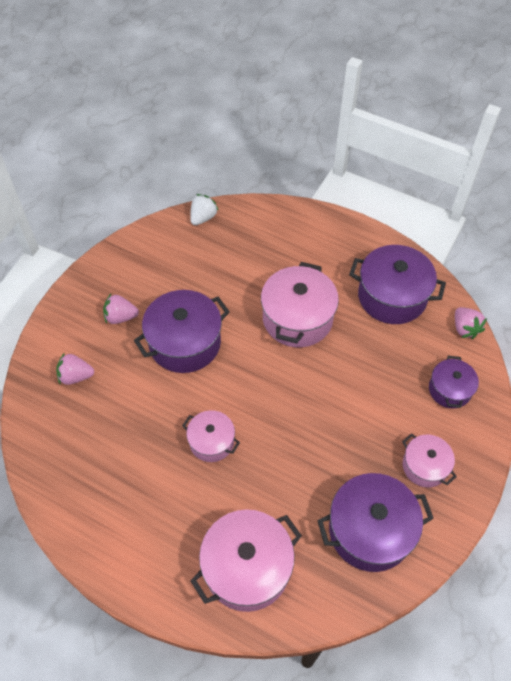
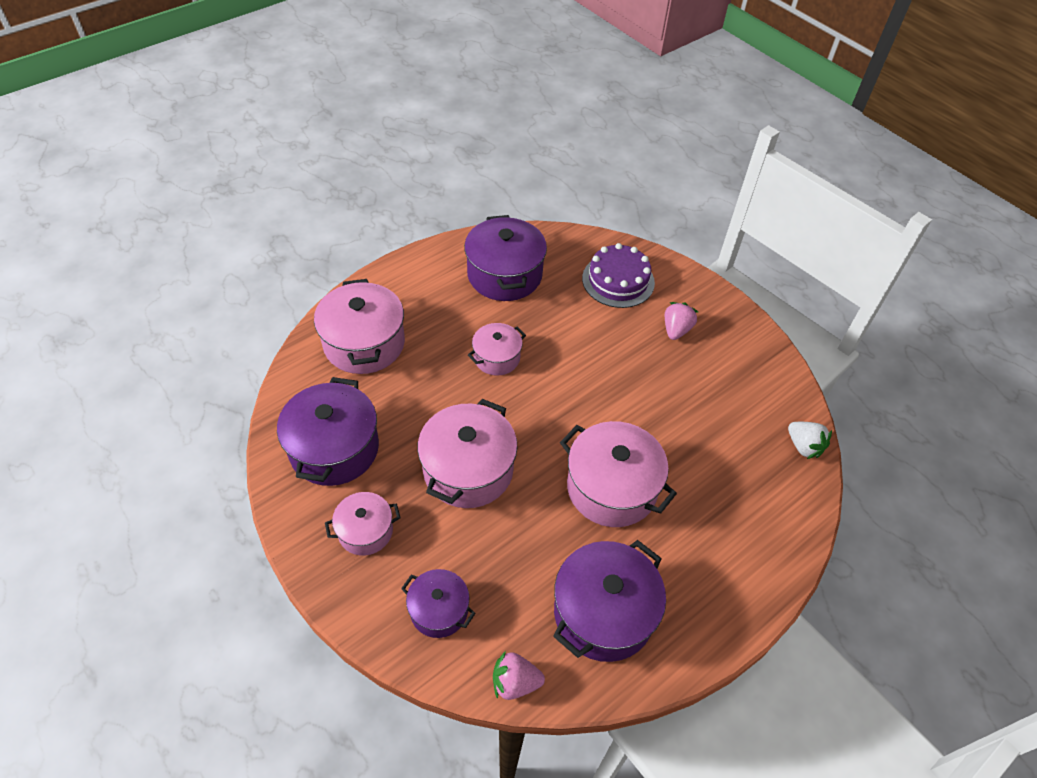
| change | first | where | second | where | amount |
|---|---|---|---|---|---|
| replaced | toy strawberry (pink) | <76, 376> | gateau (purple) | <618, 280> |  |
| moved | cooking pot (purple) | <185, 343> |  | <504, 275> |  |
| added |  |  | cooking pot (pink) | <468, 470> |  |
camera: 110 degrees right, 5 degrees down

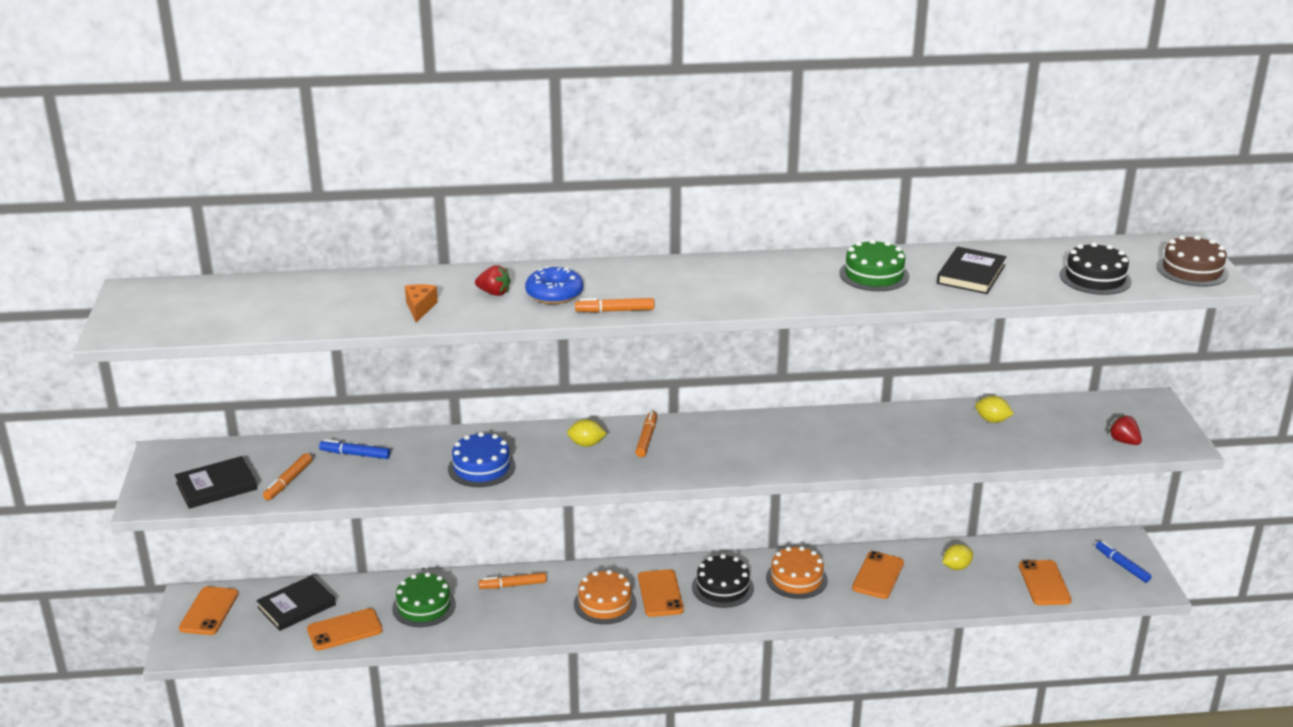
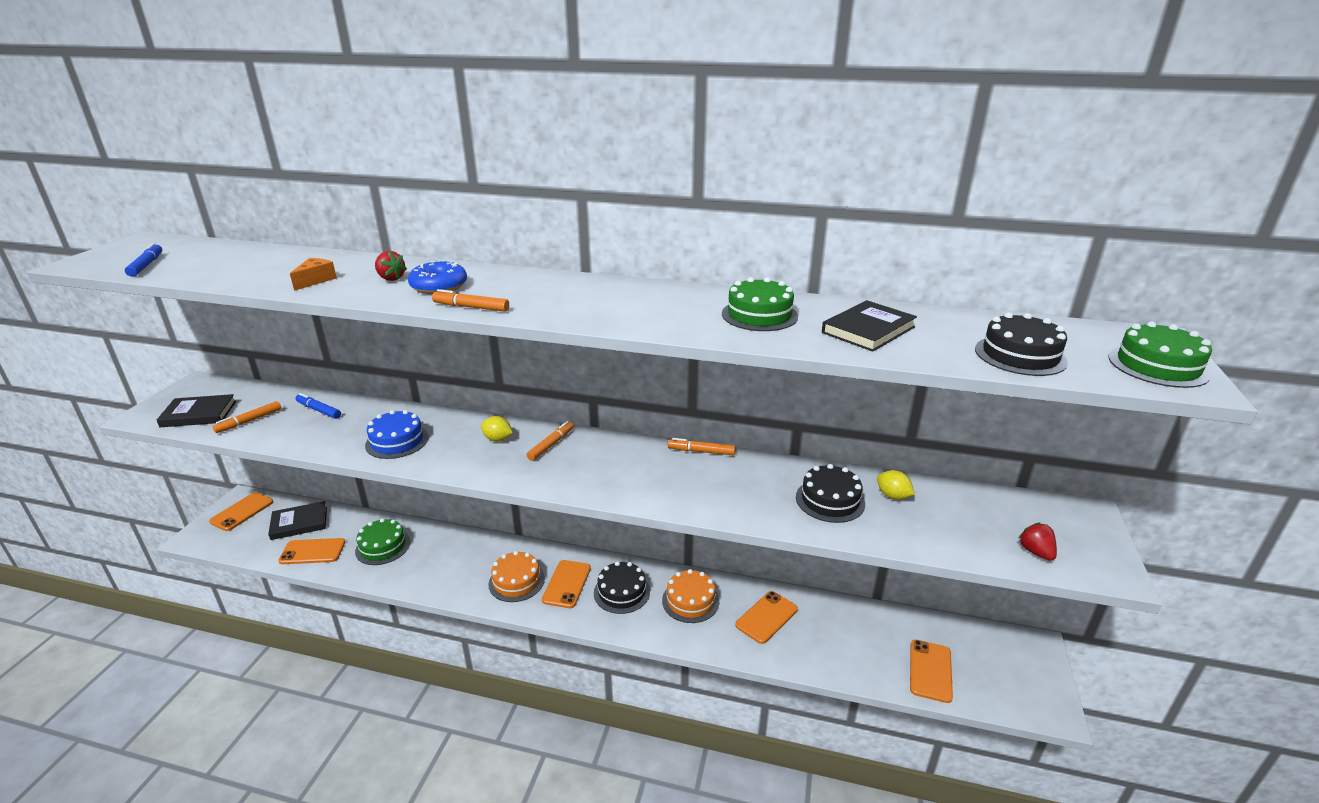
| change | first | where | second | where | amount |
|---|---|---|---|---|---|
| moved | felt pen (orange) | <513, 585> |  | <701, 451> |  |
| removed | citrus fruit (bright yellow) | <956, 567> |  |  |  |
| moved | felt pen (royal blue) | <1122, 565> |  | <146, 265> |  |
| recoloured | gateau (brown) | <1192, 270> | gateau (emerald) | <1157, 366> |  |
| added |  |  | gateau (jet-black) | <830, 500> |  |
camera: 20 degrees right, 0 degrees up

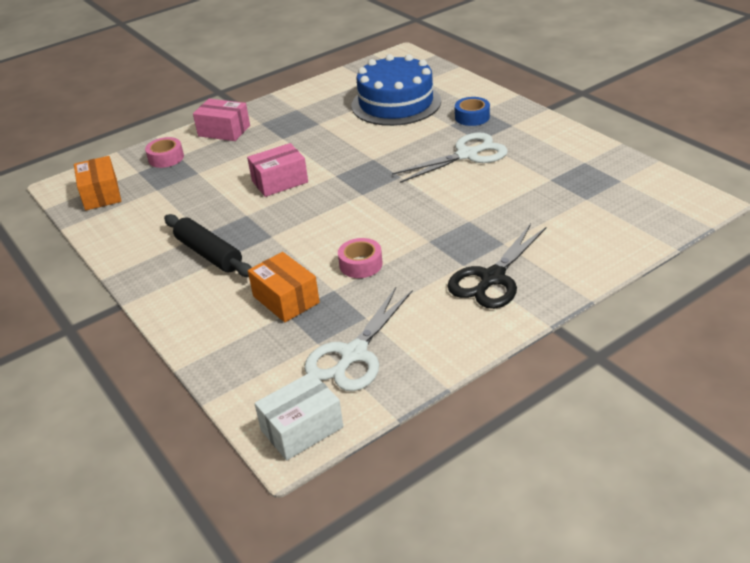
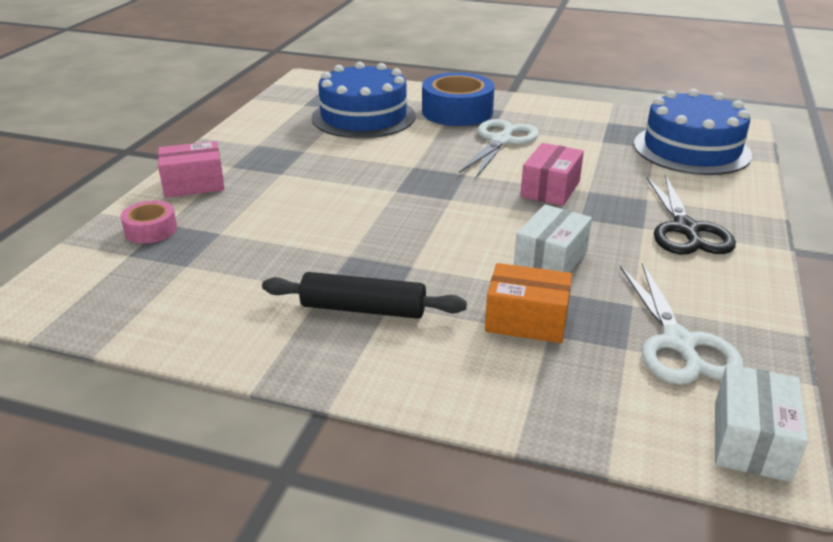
| change | first | where | second | where | amount |
|---|---|---|---|---|---|
| removed | package (orange) | <101, 194> |  |  |  |
| moved | package (pink) | <279, 181> |  | <550, 189> |  |
| replaced | roll of tape (pink) | <361, 264> | package (snow-white) | <550, 259> |  |
| resized | roll of tape (royal blue) | <472, 117> |  | <457, 112> | x1.87 |
| added |  |  | gateau (royal blue) | <691, 149> |  |
camera: 40 degrees left, 5 degrees down

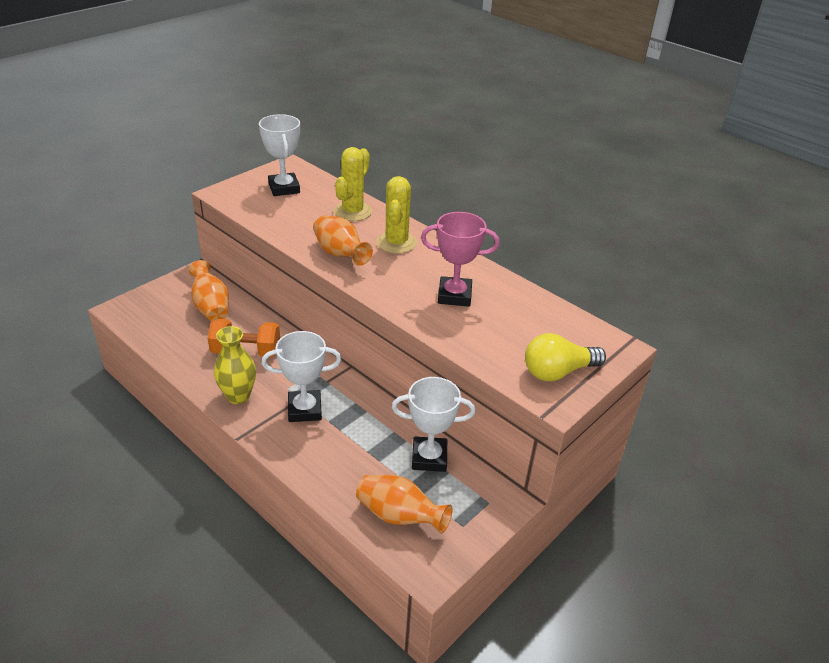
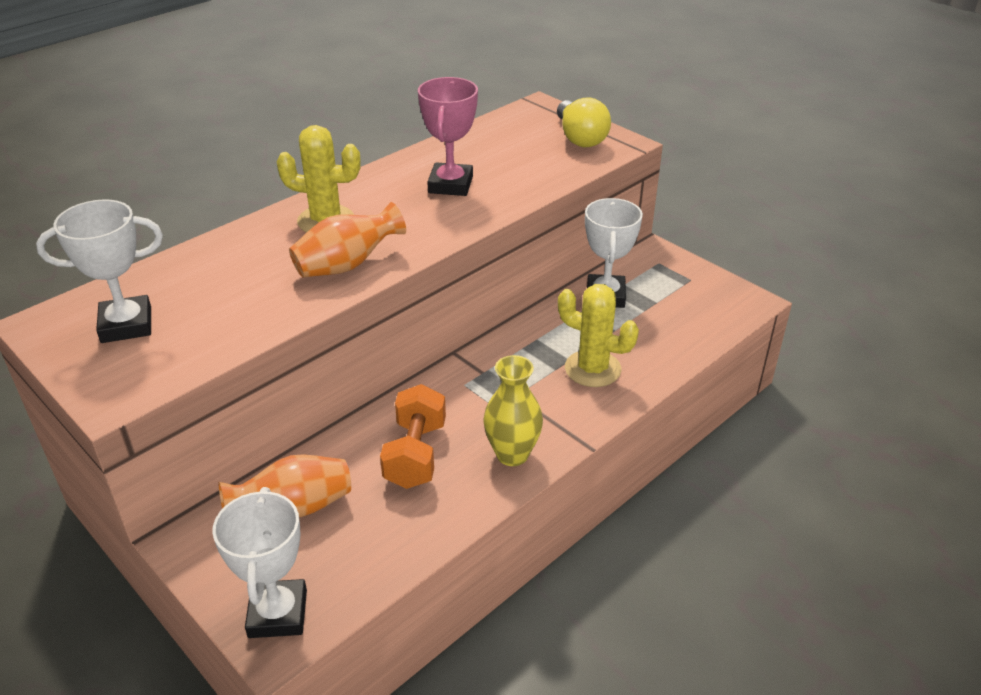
| change | first | where | second | where | amount |
|---|---|---|---|---|---|
| moved | prize cup (snow-white) | <305, 409> |  | <278, 613> |  |
| moved | prickly plant (bright yellow) | <353, 211> |  | <592, 369> |  |
| removed | flower vase (orange) | <399, 516> |  |  |  |
camera: 85 degrees left, 0 degrees up

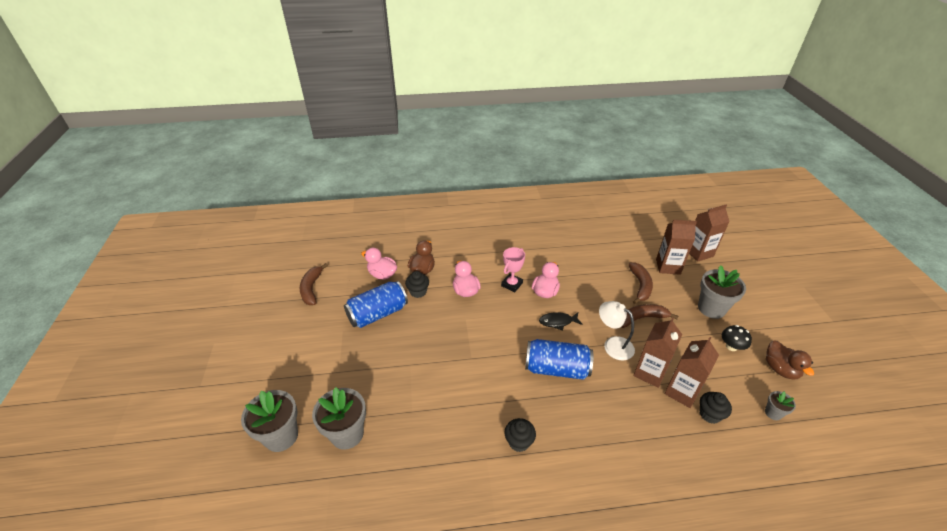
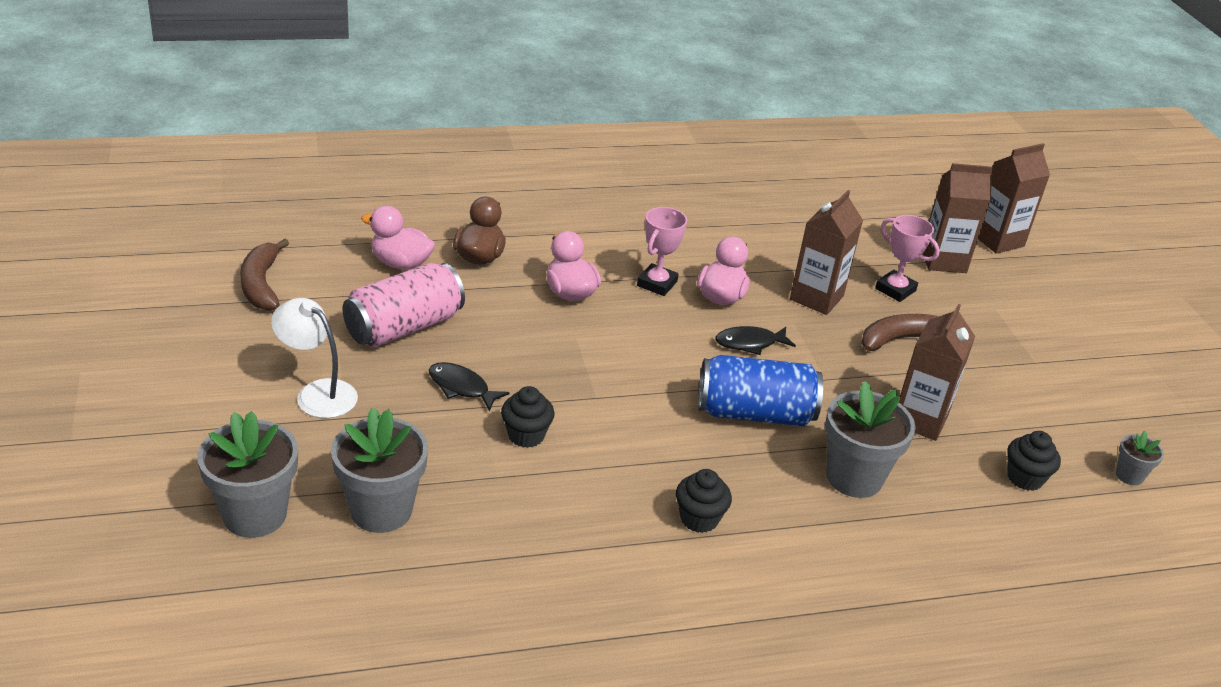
| change | first | where | second | where | amount |
|---|---|---|---|---|---|
| recoloured | soda can (royal blue) | <378, 314> | soda can (pink) | <404, 327> |  |
| moved | cupcake (jet-black) | <418, 292> |  | <526, 435> |  |
| moved | lamp (snow-white) | <613, 344> |  | <317, 393> |  |
| replaced | banana (brown) | <640, 286> | prize cup (pink) | <895, 289> |  |
| moved | milk carton (brown) | <682, 392> |  | <816, 298> |  |
| moved | potted plant (grey) | <711, 308> |  | <854, 477> |  |
| removed | mushroom (jet-black) | <731, 346> |  |  |  |
| removed | rubber duck (brown) | <780, 369> |  |  |  |
| added |  |  | toy fish (jet-black) | <462, 387> |  |
camera: 10 degrees left, 5 degrees down

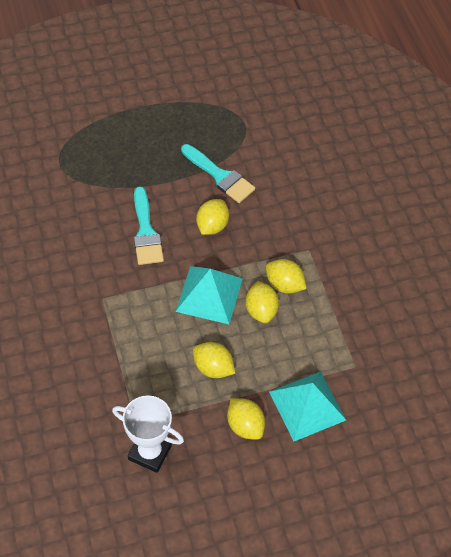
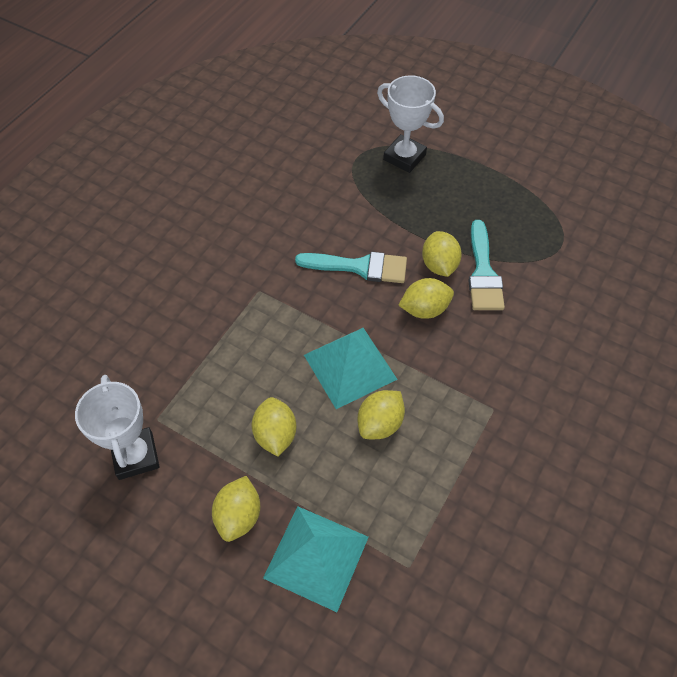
| change | first | where | second | where | amount |
|---|---|---|---|---|---|
| turned | brush (turquoise) | <146, 232> |  | <359, 267> | 120 degrees counterclockwise |
| moved | citrus fruit (bright yellow) | <284, 284> |  | <439, 265> |  |
| added |  |  | prize cup (snow-white) | <404, 157> |  |
camera: 50 degrees right, 0 degrees up

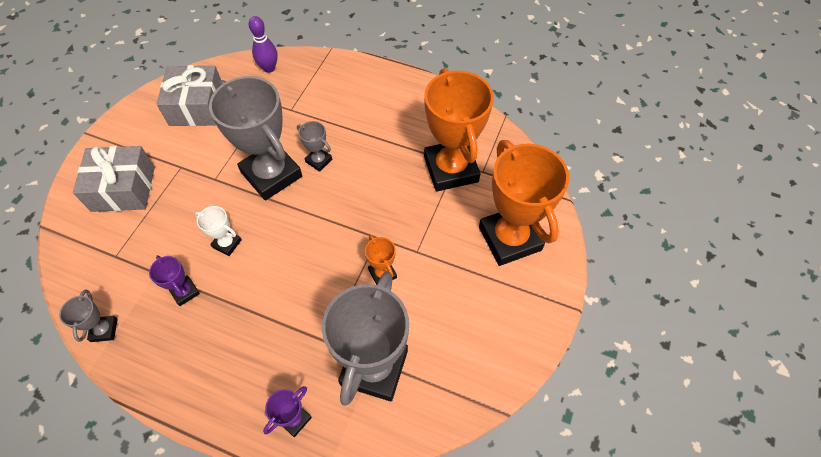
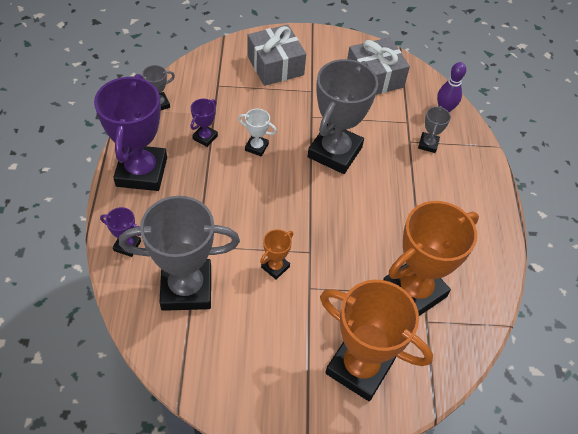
| change | first | where | second | where | amount |
|---|---|---|---|---|---|
| turned | prize cup (snow-white) | <227, 243> |  | <256, 147> | 75 degrees counterclockwise |
| moved | prize cup (grey) | <319, 160> |  | <428, 144> |  |
| turned | prize cup (orange) | <509, 238> |  | <359, 367> | 75 degrees clockwise |
| added |  |  | prize cup (purple) | <141, 172> |  |
camera: 65 degrees right, 5 degrees down

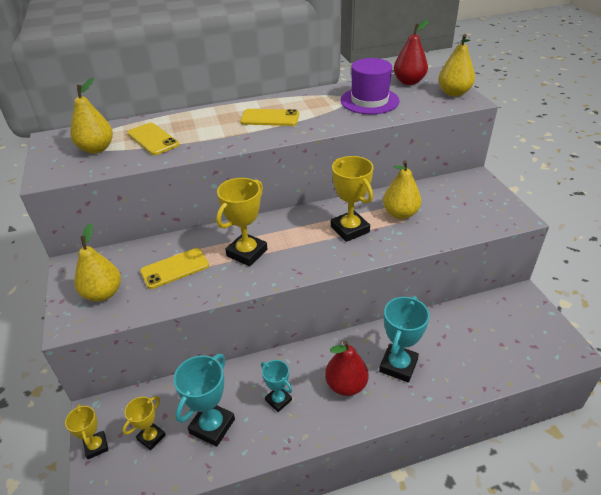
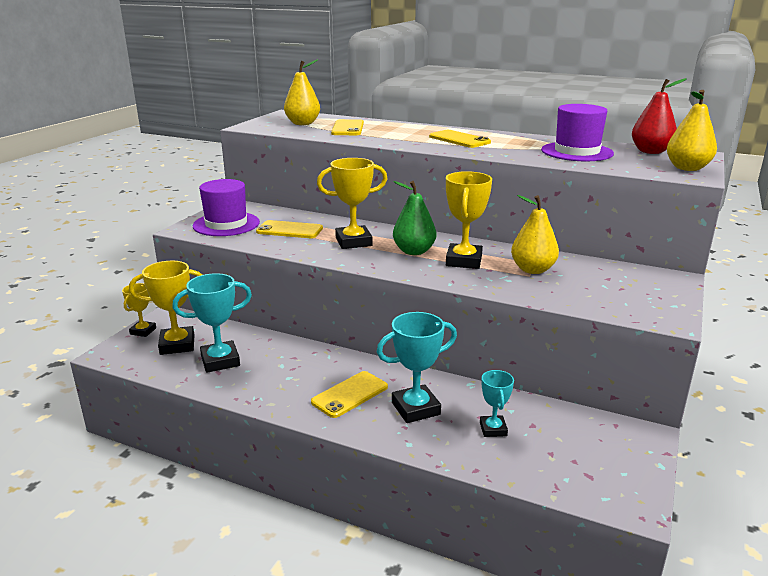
| change | first | where | second | where | amount |
|---|---|---|---|---|---|
| replaced | pear fruit (bright yellow) | <103, 293> | hat (purple) | <226, 224> |  |
| resized | prize cup (bright yellow) | <151, 437> |  | <177, 345> | x1.67 |
| moved | prize cup (turquoise) | <278, 400> |  | <493, 429> |  |
| replaced | pear fruit (scarlet) | <346, 385> | mobile phone (bright yellow) | <350, 394> |  |
| added |  |  | pear fruit (emerald) | <414, 251> |  |
camera: 40 degrees right, 15 degrees down

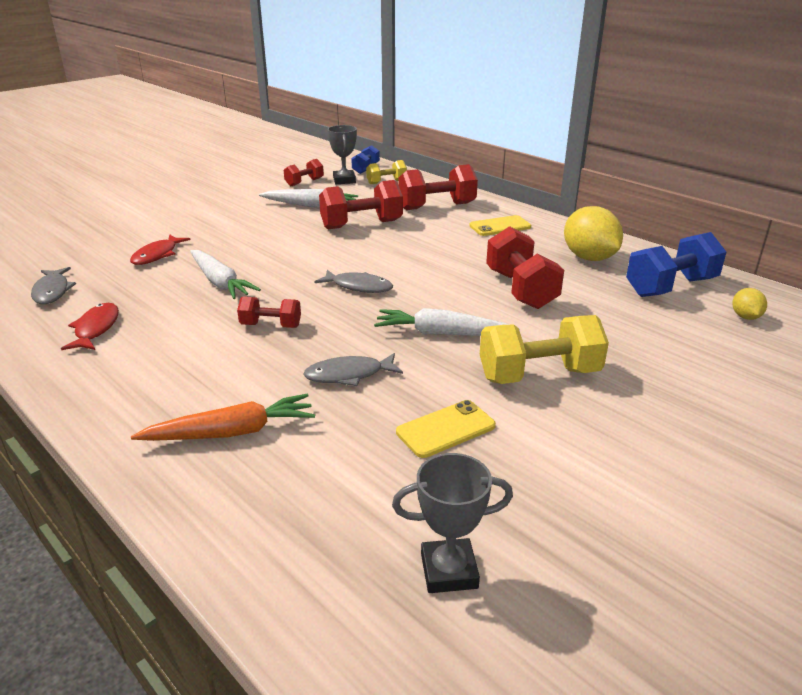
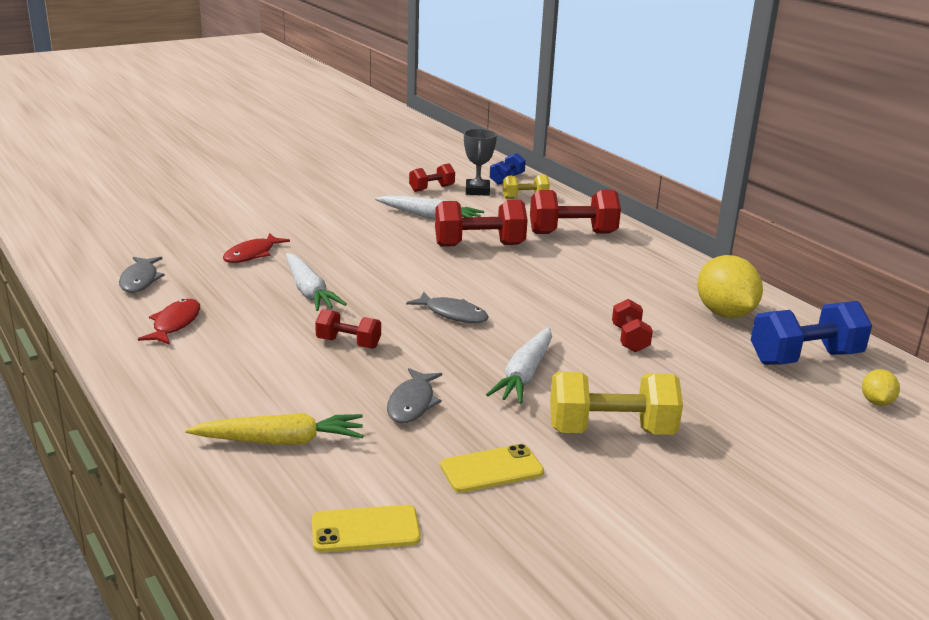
| change | first | where | second | where | amount |
|---|---|---|---|---|---|
| recoloured | carrot (orange) | <231, 432> | carrot (bright yellow) | <281, 441> |  |
| turned | toy fish (grey) | <349, 375> |  | <412, 403> | 75 degrees counterclockwise |
| turned | carrot (snow-white) | <442, 333> |  | <524, 375> | 90 degrees counterclockwise |
| removed | prize cup (grey) | <449, 571> |  |  |  |
| moved | mobile phone (bright yellow) | <500, 226> |  | <365, 529> |  |
| resized | free weight (scarlet) | <520, 289> |  | <629, 339> | x0.56 |
camera: 10 degrees right, 5 degrees down

